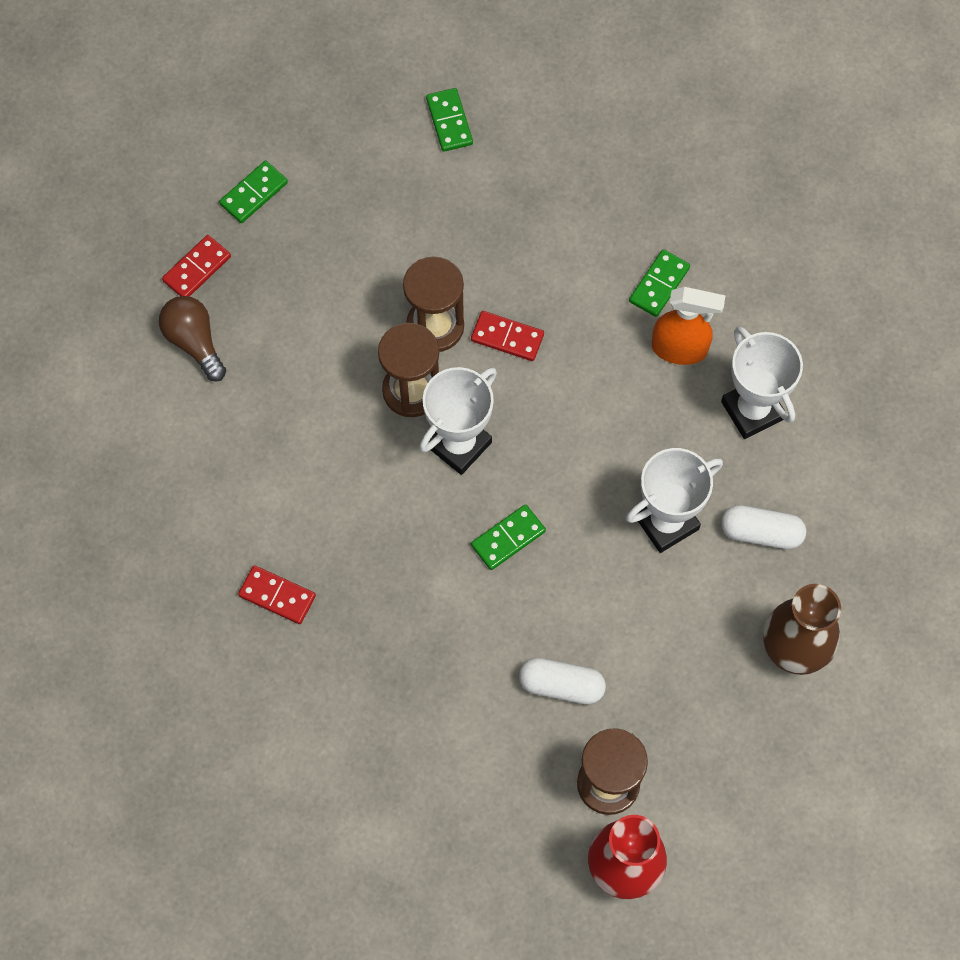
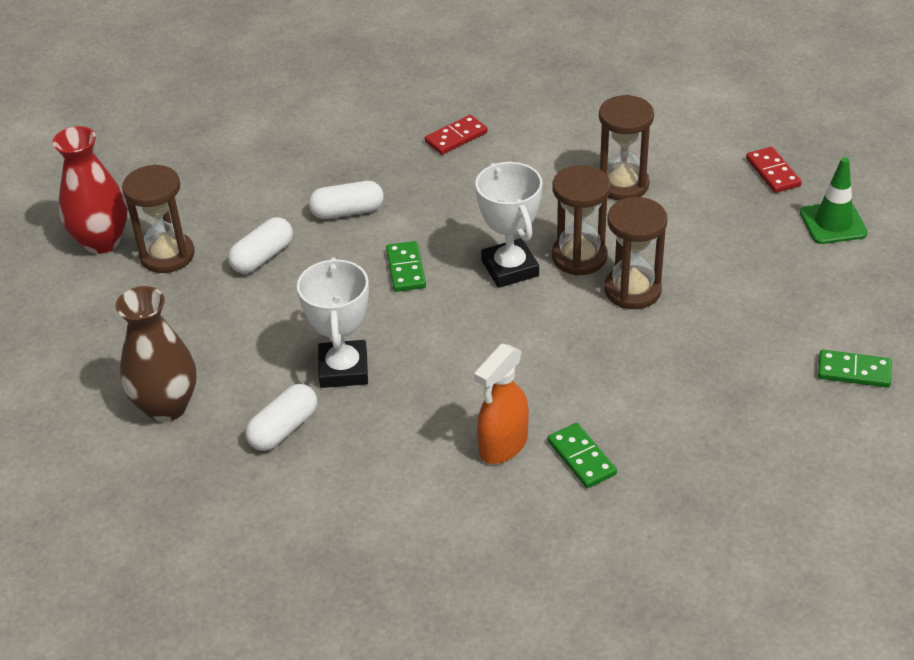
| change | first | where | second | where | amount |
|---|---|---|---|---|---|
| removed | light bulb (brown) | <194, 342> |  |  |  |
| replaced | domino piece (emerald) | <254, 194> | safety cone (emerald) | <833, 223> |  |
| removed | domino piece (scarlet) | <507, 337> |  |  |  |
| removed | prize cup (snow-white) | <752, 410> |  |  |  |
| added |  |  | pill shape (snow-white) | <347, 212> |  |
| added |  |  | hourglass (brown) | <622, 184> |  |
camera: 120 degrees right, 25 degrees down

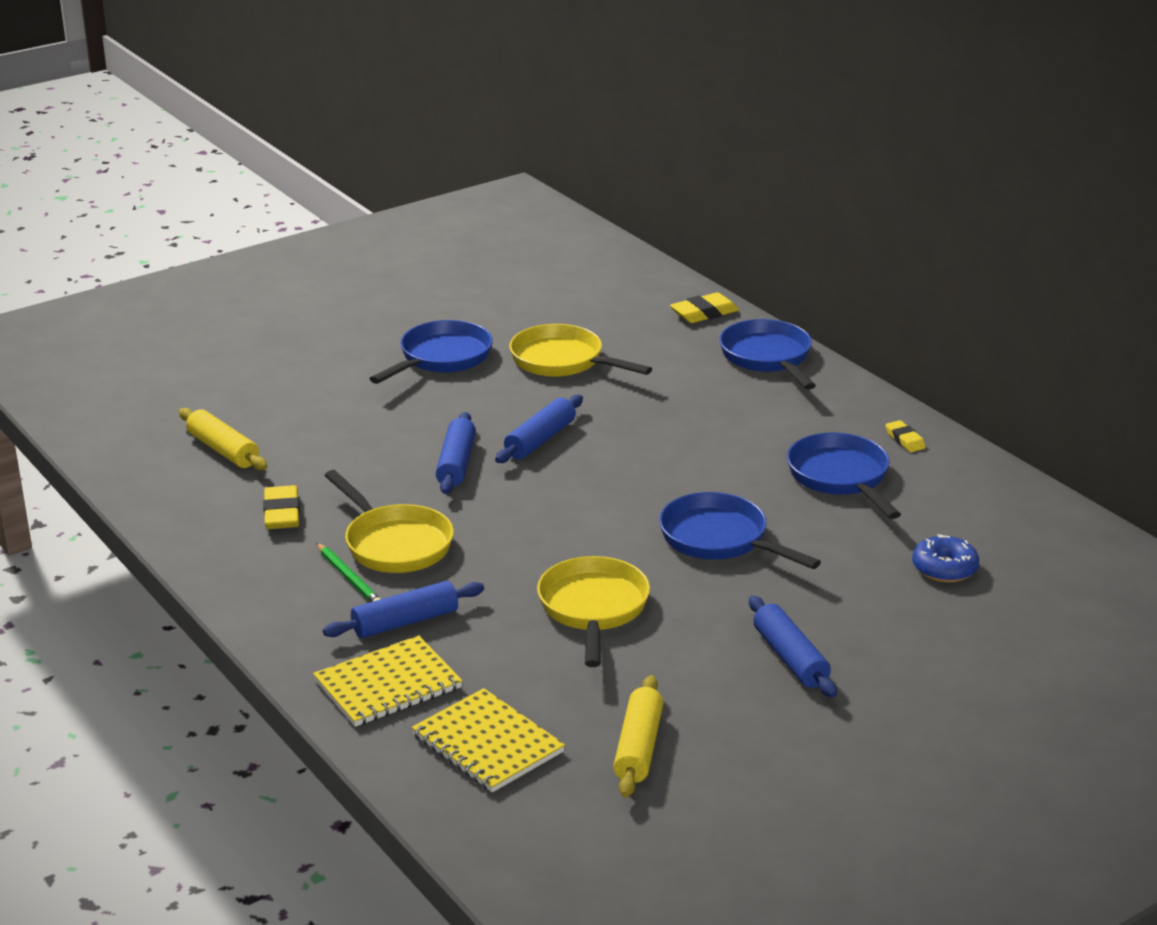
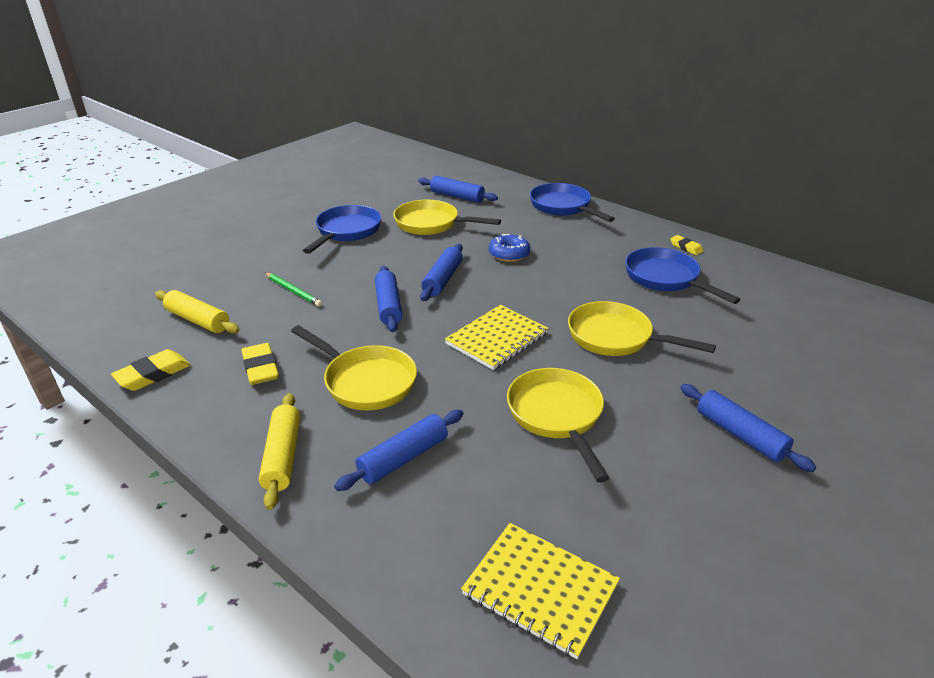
| change | first | where | second | where | amount |
|---|---|---|---|---|---|
| moved | notepad (bright yellow) | <388, 684> |  | <497, 338> |  |
| moved | lead pencil (emerald) | <349, 578> |  | <293, 291> |  |
| moved | rolling pin (bright yellow) | <638, 748> |  | <282, 456> |  |
| recoloured | frying pan (royal blue) | <720, 539> | frying pan (bright yellow) | <616, 337> |  |
| moved | gum eraser (bright yellow) | <704, 313> |  | <153, 374> |  |
| moved | doughnut (royal blue) | <944, 568> |  | <509, 254> |  |
| added |  |  | rolling pin (royal blue) | <457, 196> |  |
camera: 15 degrees left, 5 degrees up

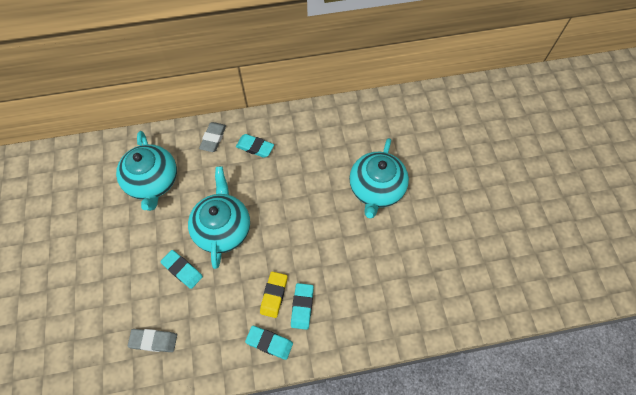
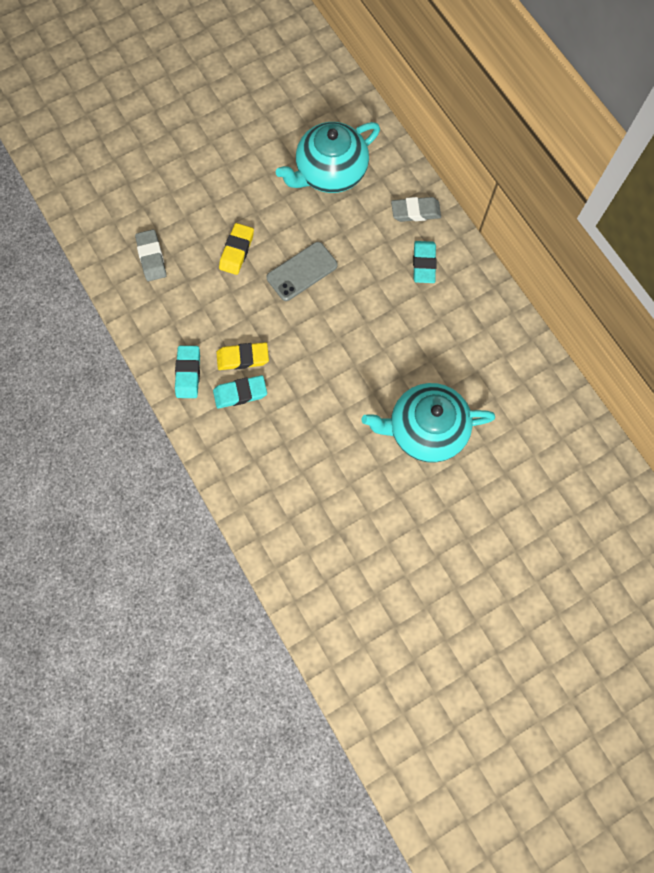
| change | first | where | second | where | amount |
|---|---|---|---|---|---|
| recoloured | gum eraser (turquoise) | <182, 270> | gum eraser (bright yellow) | <237, 251> |  |
| replaced | tea pot (turquoise) | <222, 228> | mobile phone (grey) | <302, 271> |  |
camera: 70 degrees right, 10 degrees up

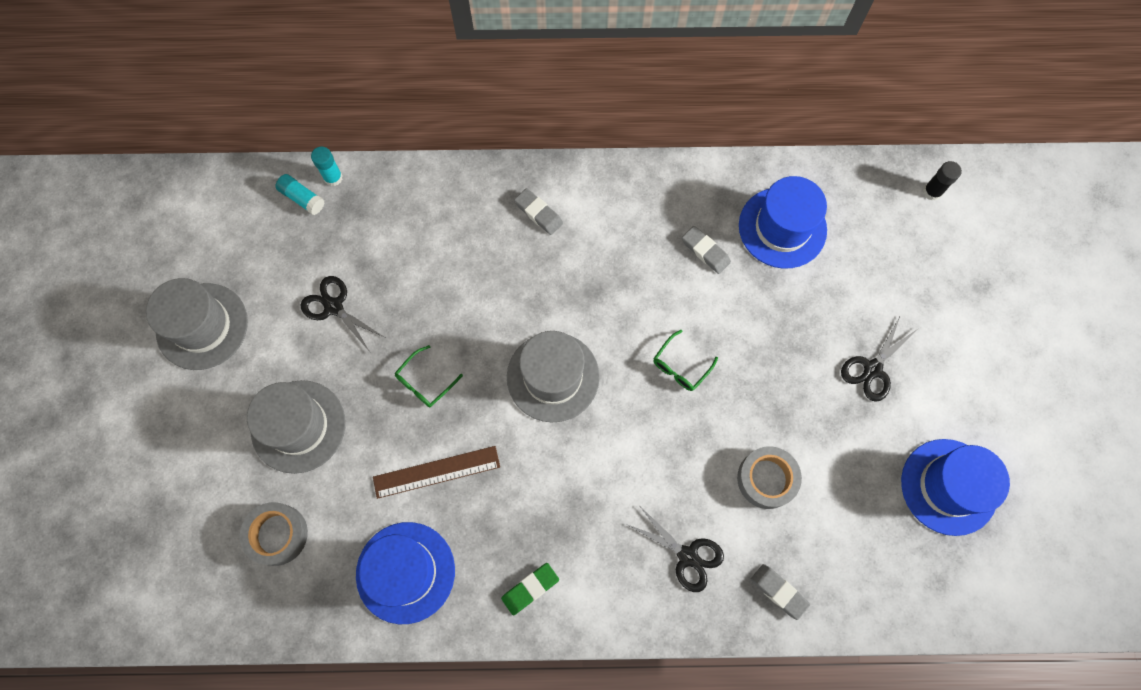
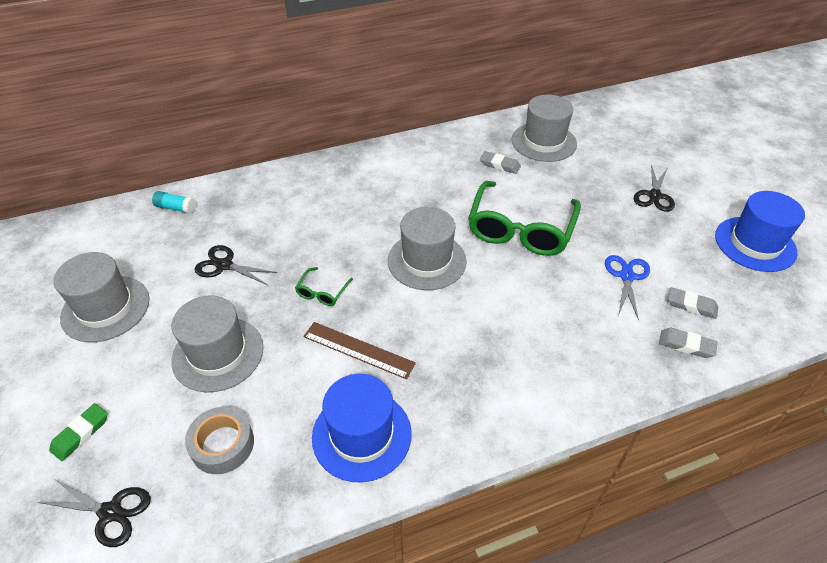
| change | first | where | second | where | amount |
|---|---|---|---|---|---|
| removed | glue stick (turquoise) | <333, 177> |  |  |  |
| turned | ruler (brown) | <436, 472> |  | <358, 350> | 60 degrees clockwise |
| moved | gum eraser (emerald) | <530, 589> |  | <81, 434> |  |
| moved | gum eraser (grey) | <538, 213> |  | <691, 305> |  |
| moved | scissors (jet-black) | <687, 556> |  | <110, 512> |  |
| resized | glasses (emerald) | <681, 366> |  | <521, 229> | x2.36 |
| replaced | roll of tape (grey) | <766, 479> | scissors (royal blue) | <626, 276> |  |
| recoloured | hat (royal blue) | <782, 228> | hat (grey) | <544, 142> |  |
| removed | glue stick (jet-black) | <932, 192> |  |  |  |
camera: 20 degrees left, 25 degrees down

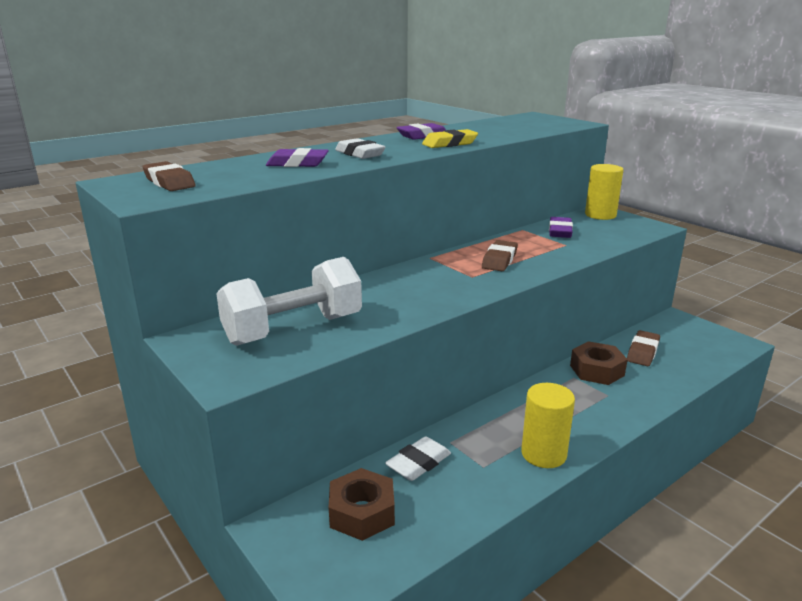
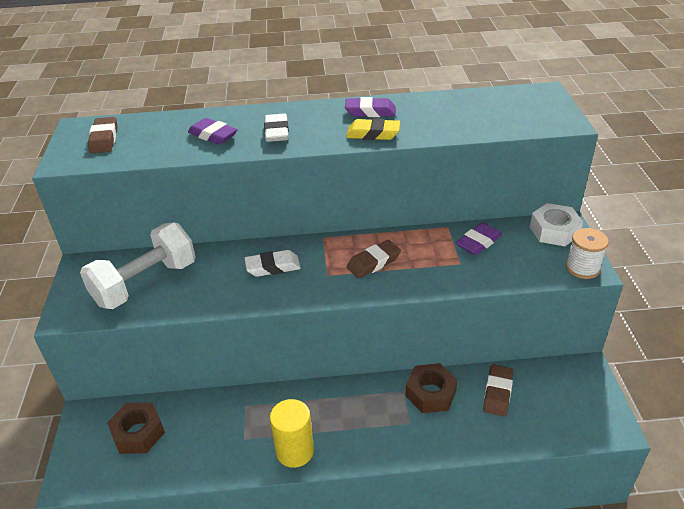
| change | first | where | second | where | amount |
|---|---|---|---|---|---|
| turned | free weight (snow-white) | <293, 330> |  | <145, 283> | 45 degrees counterclockwise |
| moved | gum eraser (snow-white) | <418, 463> |  | <273, 267> |  |
| replaced | solid cylinder (bright yellow) | <600, 215> | hex nut (snow-white) | <554, 231> |  |
| turned | gum eraser (brown) | <642, 352> |  | <497, 393> | 45 degrees counterclockwise |
| added |  |  | bobbin (snow-white) | <582, 268> |  |
camera: 35 degrees right, 15 degrees up

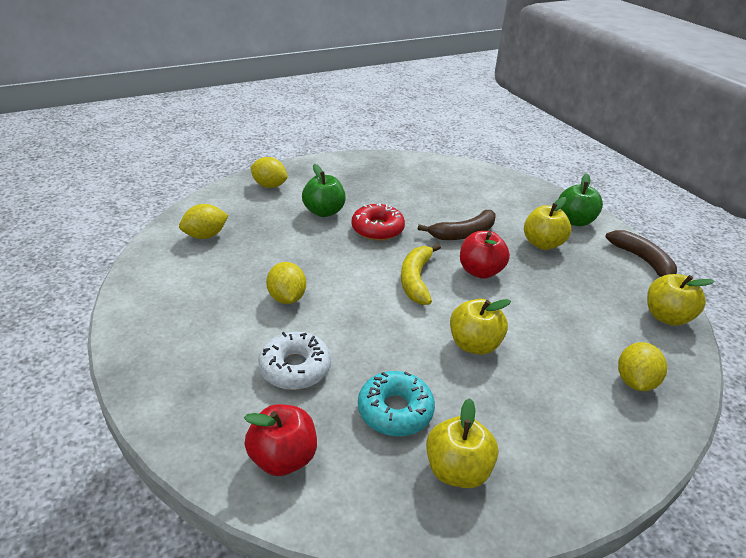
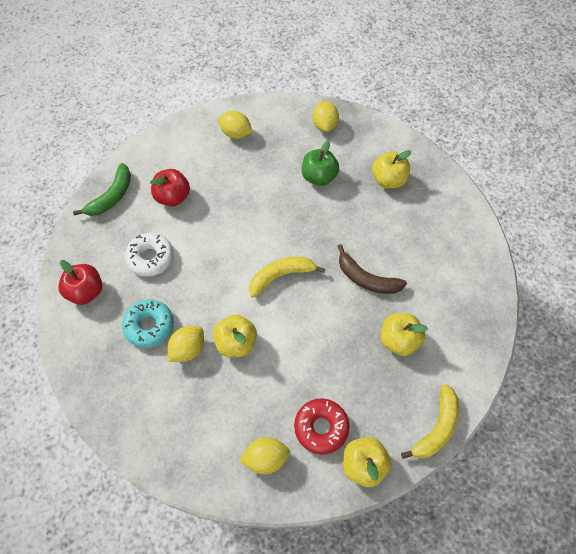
| change | first | where | second | where | amount |
|---|---|---|---|---|---|
| moved | citrus fruit (bright yellow) | <287, 298> |  | <188, 349> |  |
| moved | doughnut (scarlet) | <377, 229> |  | <321, 427> |  |
| moved | apple fruit (bright yellow) | <457, 470> |  | <388, 180> |  |
| moved | apple fruit (scarlet) | <480, 271> |  | <173, 197> |  |
| removed | apple fruit (emerald) | <575, 221> |  |  |  |
| recoloured | banana (brown) | <643, 261> | banana (bright yellow) | <436, 428> |  |
| added |  |  | banana (emerald) | <111, 197> |  |
camera: 60 degrees right, 25 degrees up

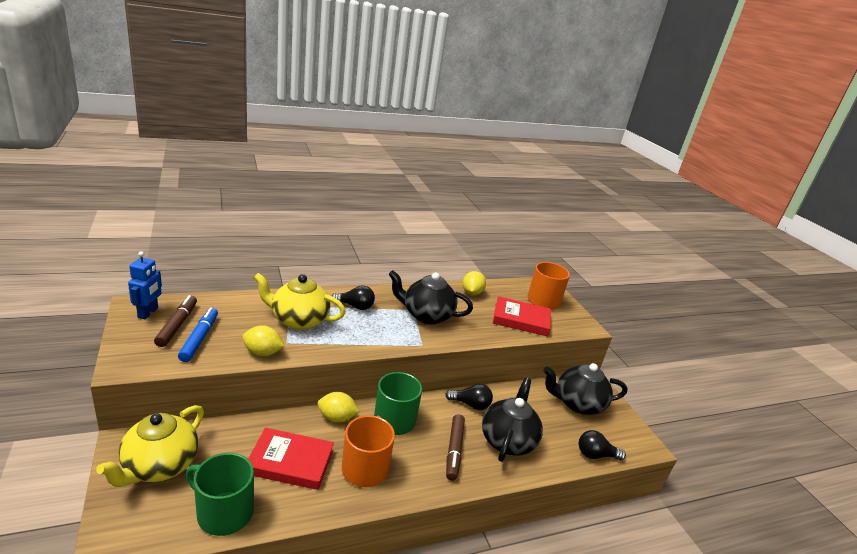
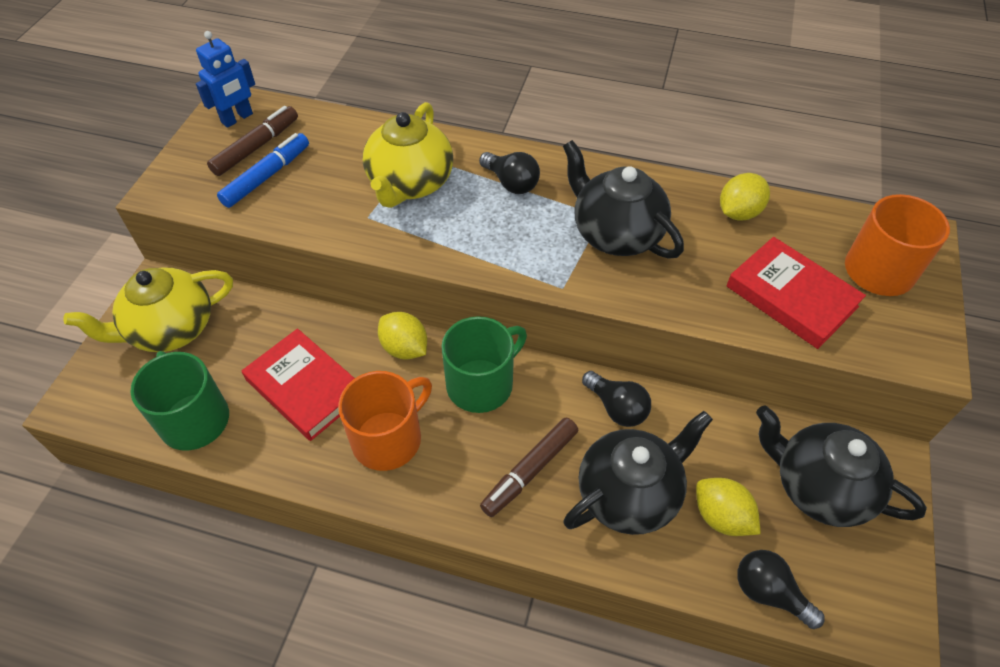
| change | first | where | second | where | amount |
|---|---|---|---|---|---|
| moved | citrus fruit (bright yellow) | <262, 353> |  | <721, 516> |  |
| turned | tea pot (bright yellow) | <298, 320> |  | <410, 184> | 120 degrees counterclockwise |
camera: 40 degrees right, 25 degrees up

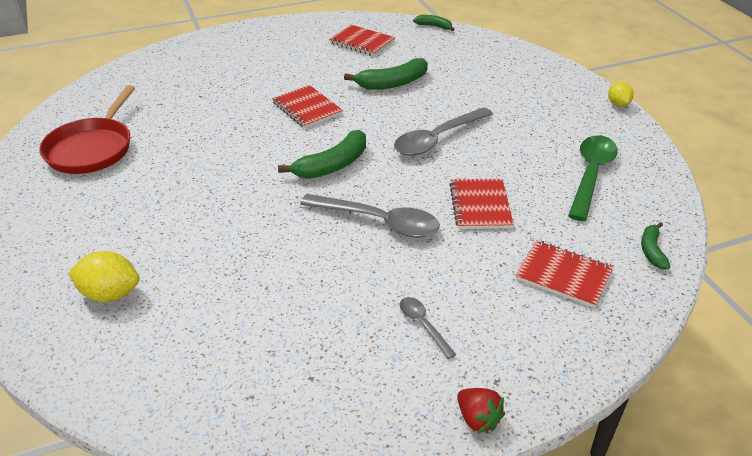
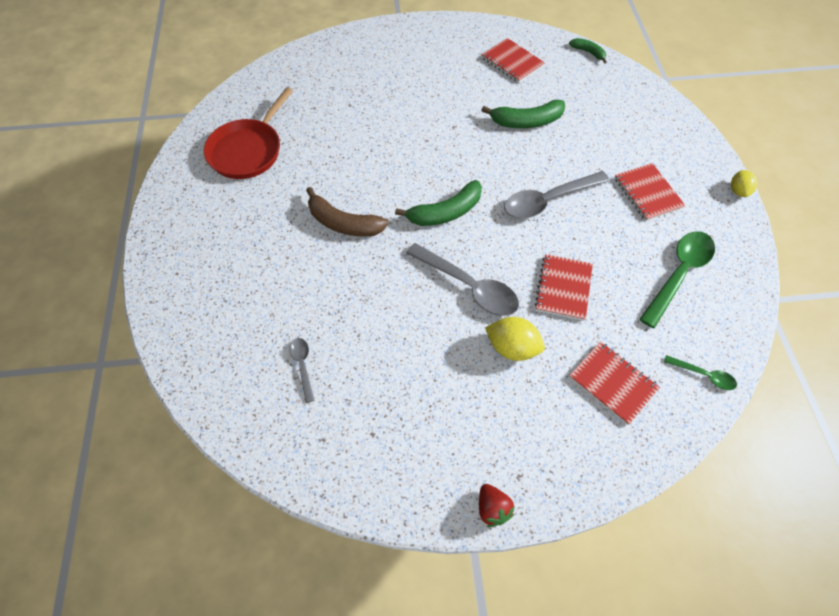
| change | first | where | second | where | amount |
|---|---|---|---|---|---|
| moved | citrus fruit (bright yellow) | <110, 294> |  | <512, 347> |  |
| moved | notepad (scarlet) | <307, 108> |  | <647, 193> |  |
| moved | teaspoon (grey) | <423, 325> |  | <302, 366> |  |
| replaced | banana (emerald) | <652, 250> | teaspoon (emerald) | <703, 375> |  |
| added |  |  | banana (brown) | <343, 223> |  |
camera: 15 degrees right, 20 degrees up

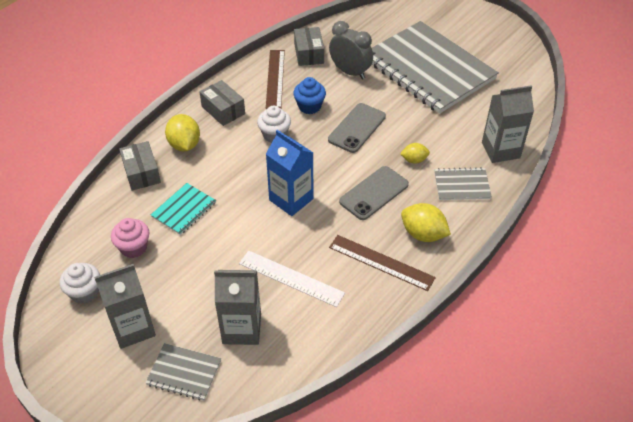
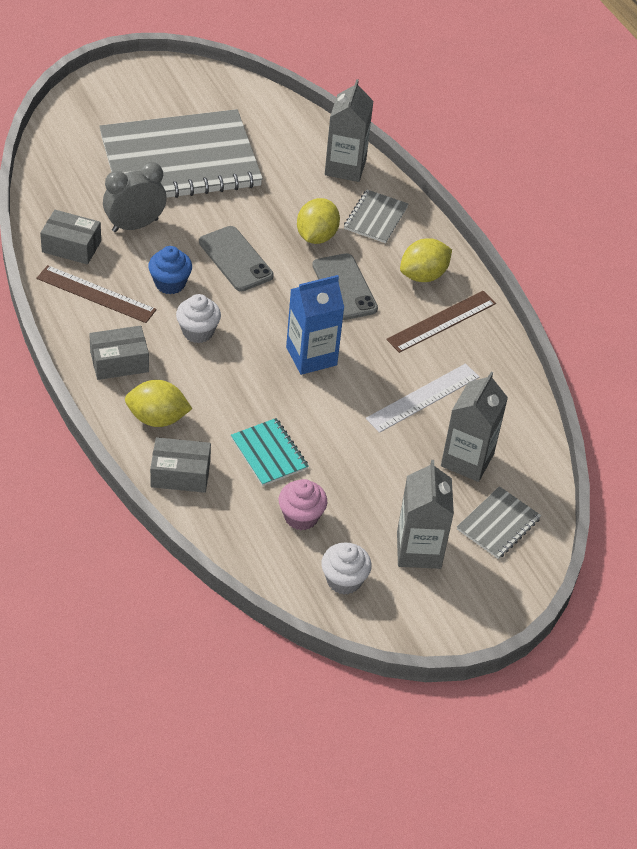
| change | first | where | second | where | amount |
|---|---|---|---|---|---|
| resized | citrus fruit (bright yellow) | <414, 160> |  | <316, 236> | x1.67 |
camera: 70 degrees left, 0 degrees up

